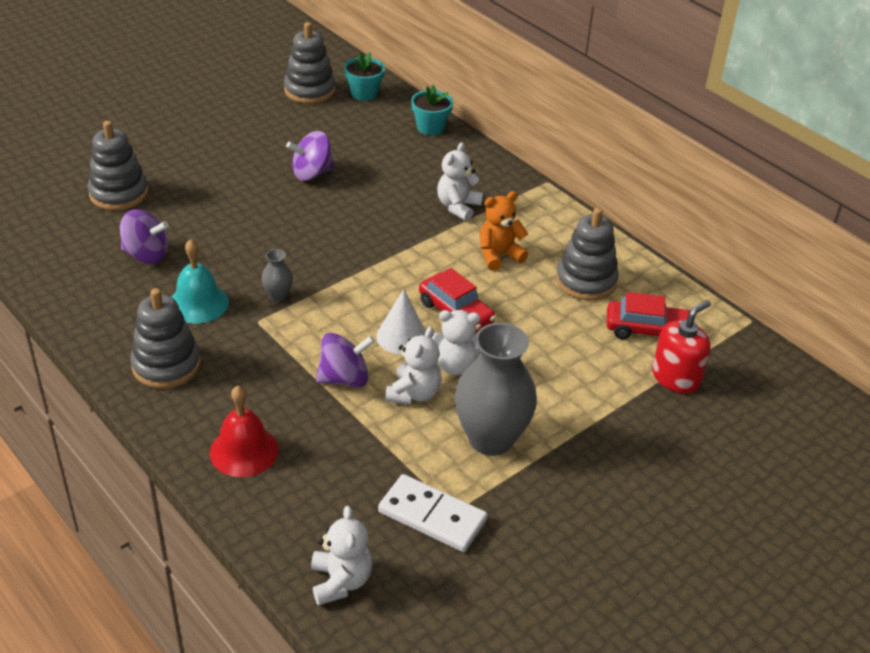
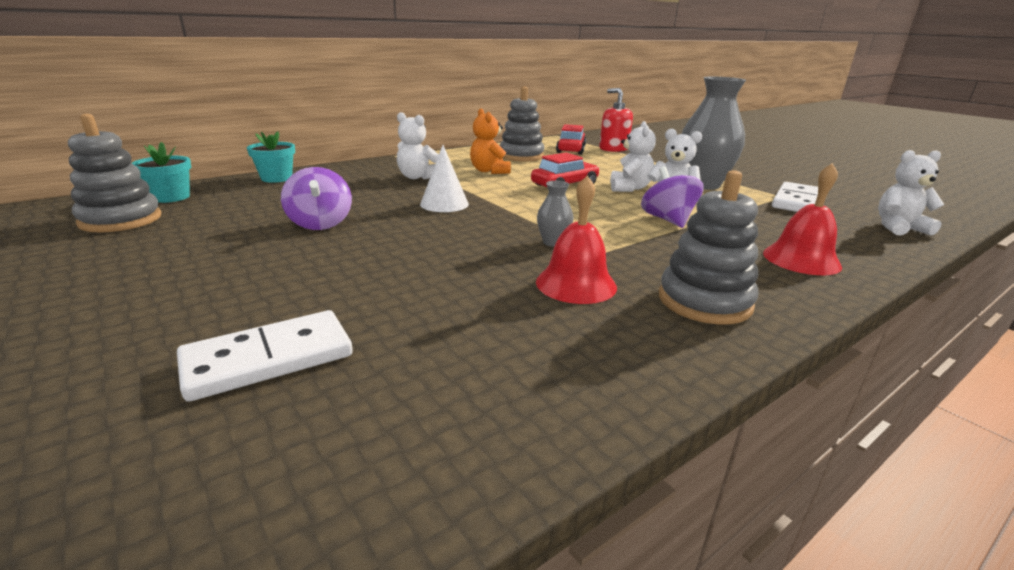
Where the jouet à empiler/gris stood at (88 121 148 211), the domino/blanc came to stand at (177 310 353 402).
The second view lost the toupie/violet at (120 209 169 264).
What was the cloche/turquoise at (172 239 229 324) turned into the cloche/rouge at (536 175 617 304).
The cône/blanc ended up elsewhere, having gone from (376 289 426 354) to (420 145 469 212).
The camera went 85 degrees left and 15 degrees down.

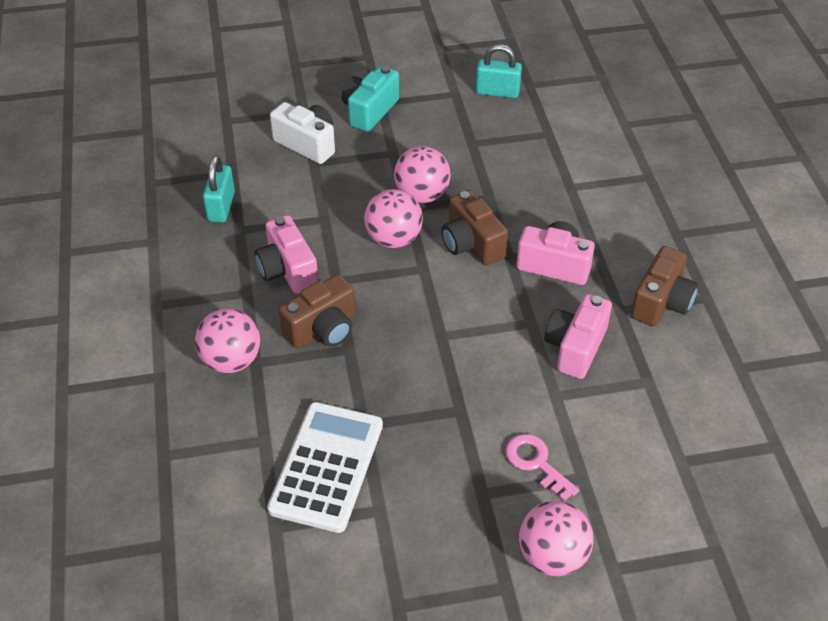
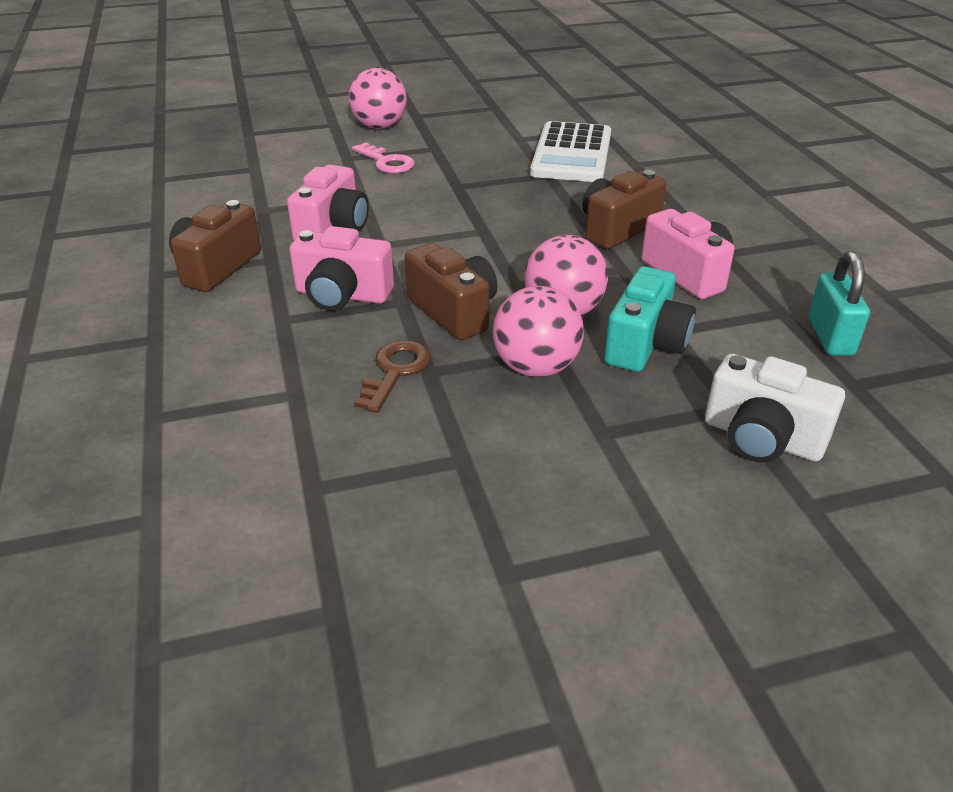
The second view lost the cadenas/turquoise at (476 44 522 98).
The appareil photo/turquoise ended up elsewhere, having gone from (342 66 399 132) to (604 266 696 372).
The second view lost the balle/rose at (195 309 260 373).
The second view gained the clé/marron at (354 340 431 413).
The camera went 175 degrees right and 10 degrees down.

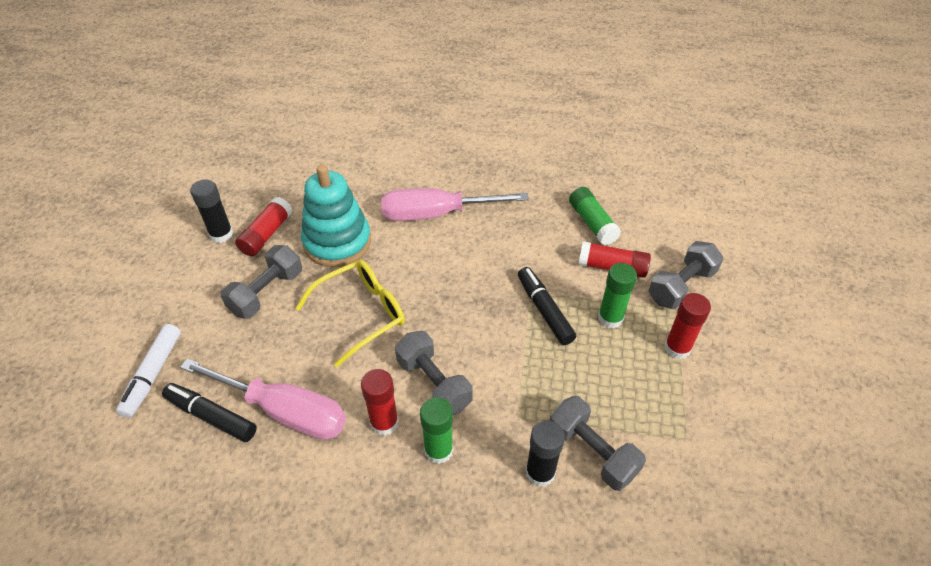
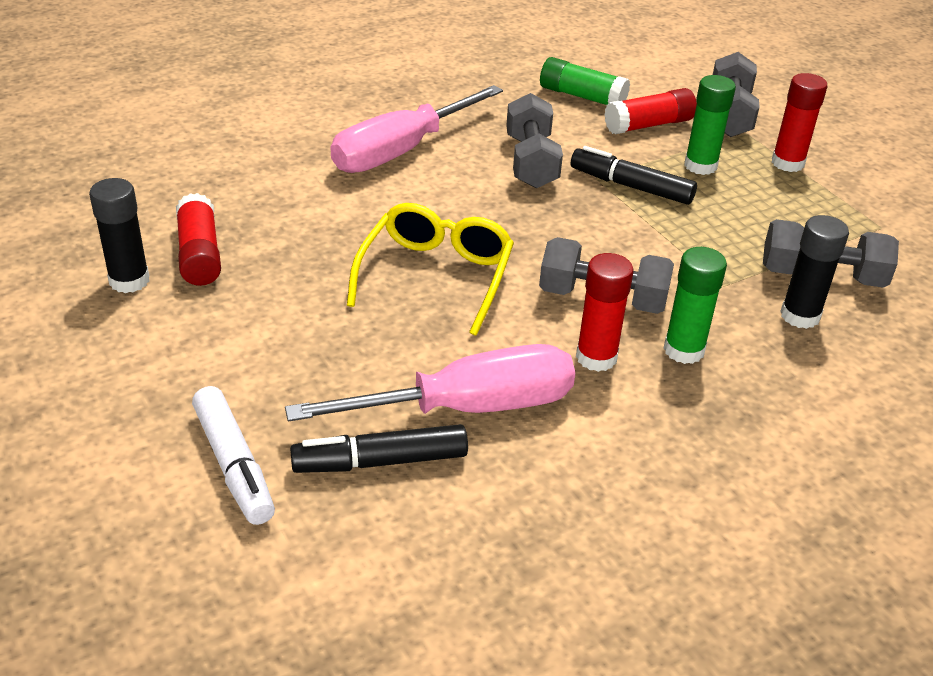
The second view lost the jouet à empiler/turquoise at (301 165 371 267).
The haltère/gris ended up elsewhere, having gone from (220 245 302 319) to (506 93 563 188).
The camera went 40 degrees left and 10 degrees down.

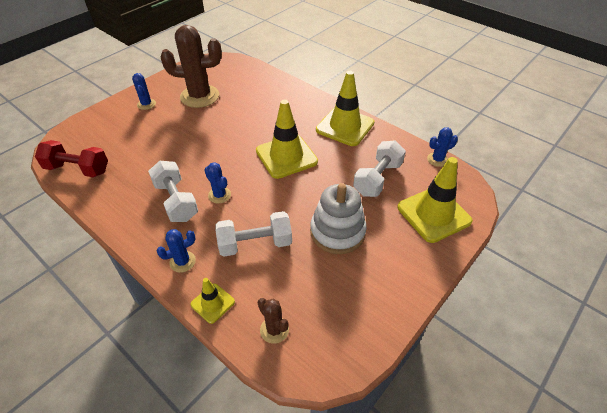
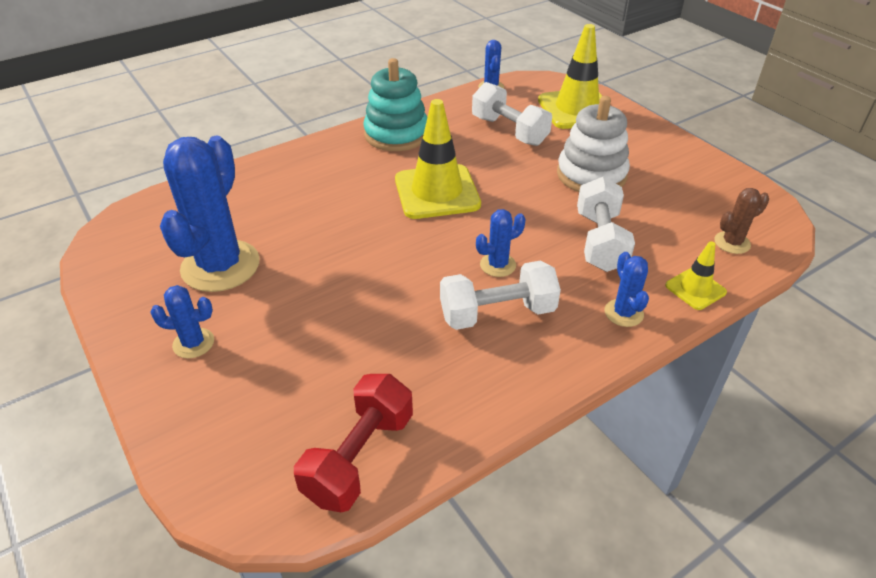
What was the cactus/marron at (160 25 222 108) turned into the cactus/bleu at (160 135 260 292).
Where the cône de chantier/jaune stood at (316 71 374 146), the jouet à empiler/turquoise came to stand at (364 58 427 151).
The camera went 75 degrees left and 5 degrees down.

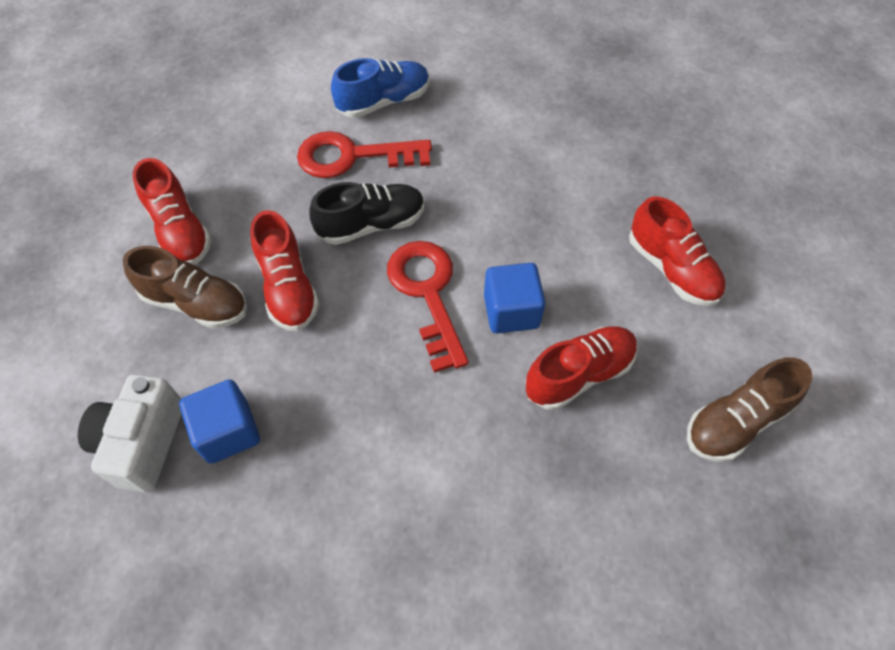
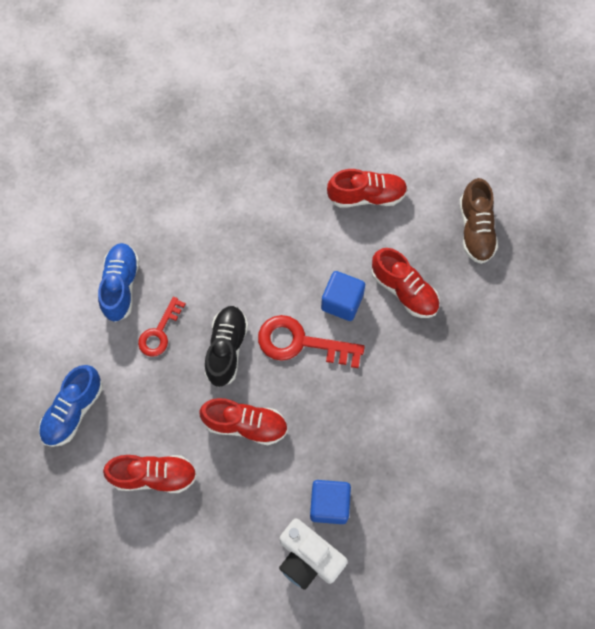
The size of the clé/rouge at (297 131 432 178) changed by a factor of 0.63.
The second view lost the chaussure/marron at (123 246 247 328).
The chaussure/rouge at (525 326 638 410) ended up facing another way, 135 degrees clockwise from before.
The second view gained the chaussure/bleu at (39 365 103 447).
The camera went 60 degrees left and 10 degrees up.

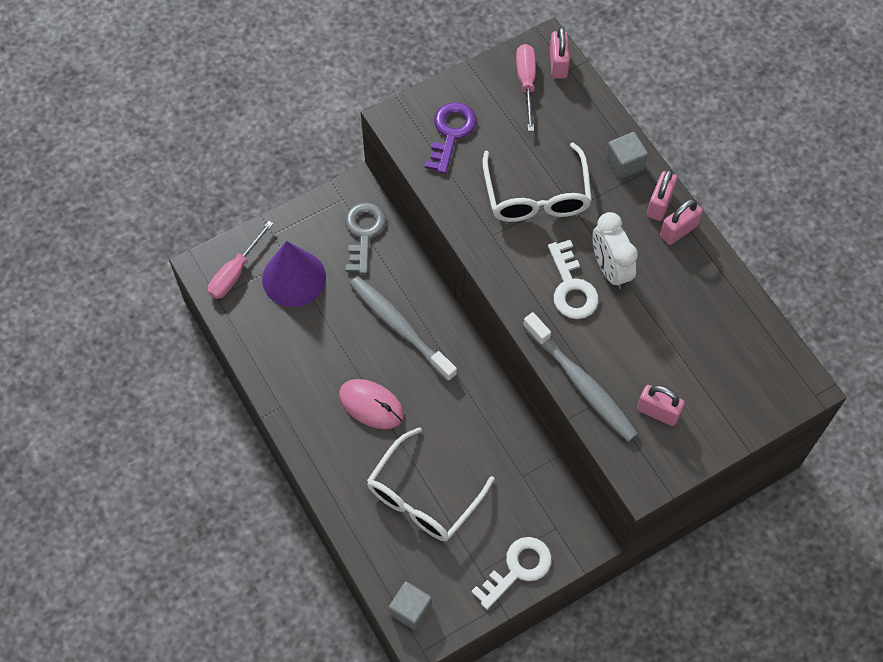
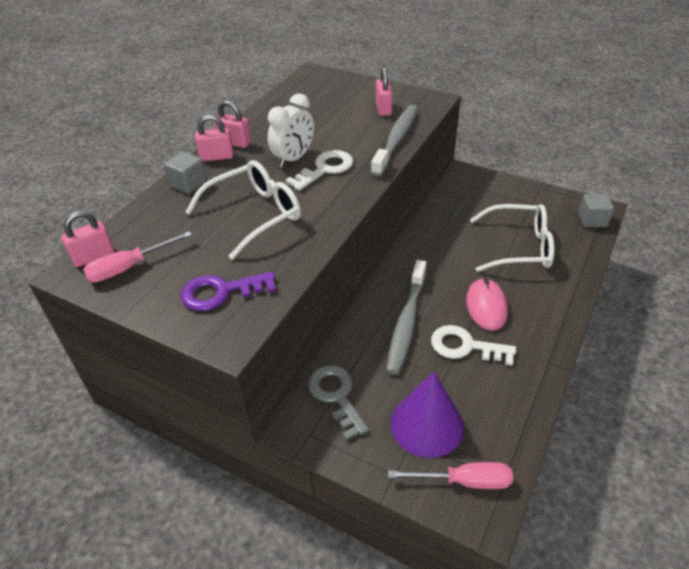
The clé/gris at (345 202 386 274) ended up facing another way, 90 degrees clockwise from before.
The clé/blanc ended up elsewhere, having gone from (471 537 552 610) to (431 325 516 366).
The camera went 120 degrees left and 20 degrees down.

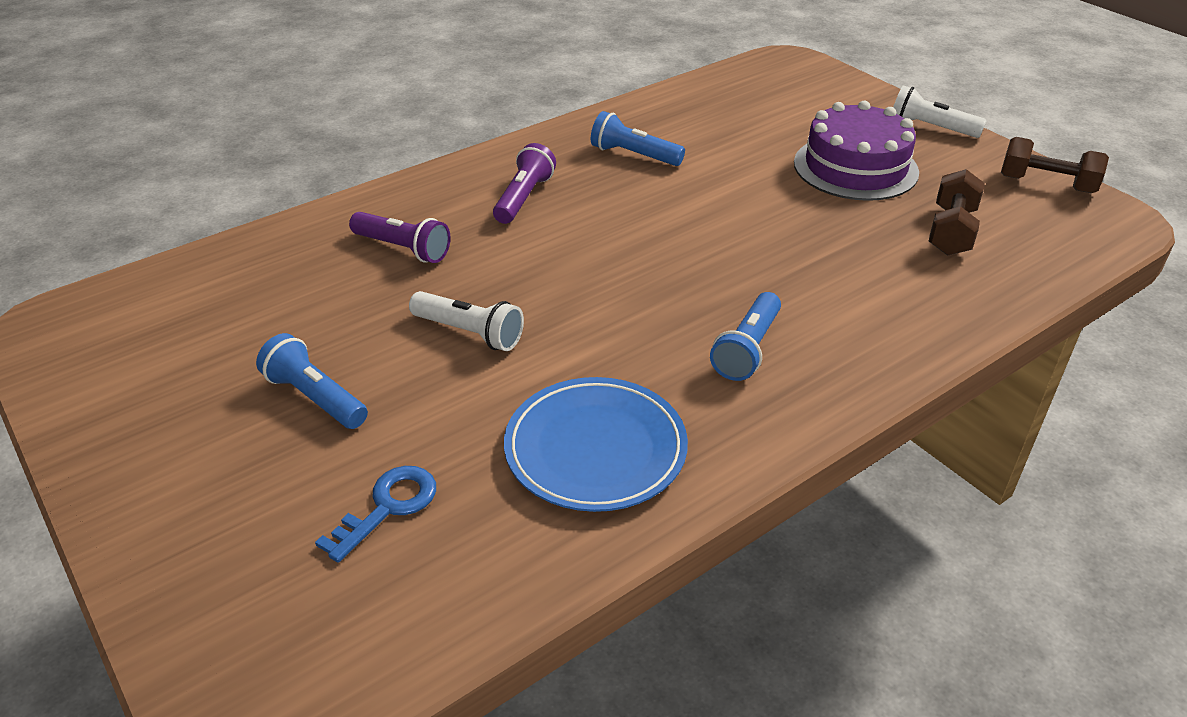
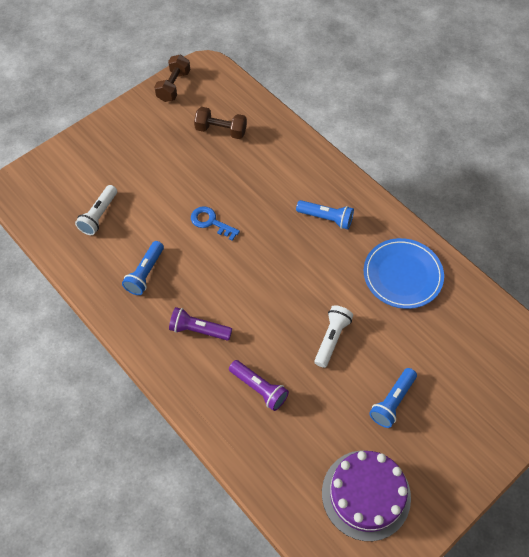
The lampe de poche/blanc ended up elsewhere, having gone from (893 85 987 138) to (75 185 117 235).
The gâteau/violet ended up elsewhere, having gone from (794 101 919 201) to (322 451 411 541).
The lampe de poche/violet at (349 212 451 263) ended up facing another way, 105 degrees clockwise from before.
The clé/bleu ended up elsewhere, having gone from (315 466 436 563) to (191 206 240 241).
The camera went 95 degrees left and 20 degrees up.

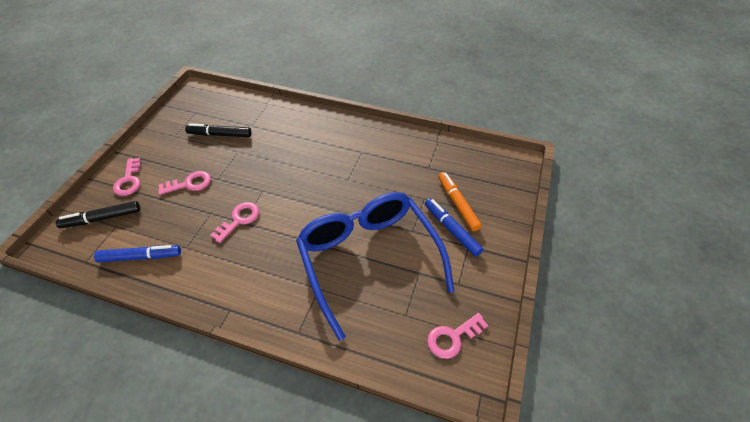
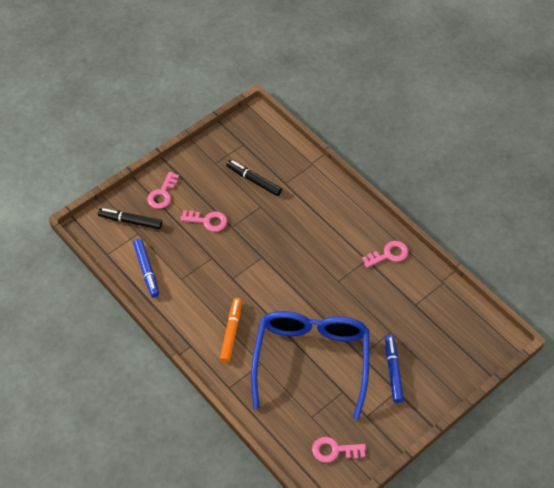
The feutre/orange ended up elsewhere, having gone from (438 172 482 231) to (220 298 242 362).
The clé/rose ended up elsewhere, having gone from (210 202 259 243) to (362 241 408 268).
The feutre/bleu at (94 245 181 263) ended up facing another way, 45 degrees clockwise from before.
The camera went 30 degrees right and 5 degrees up.

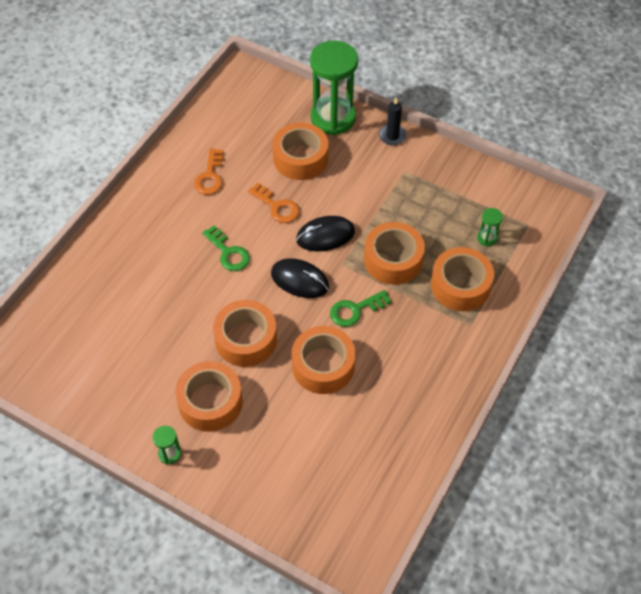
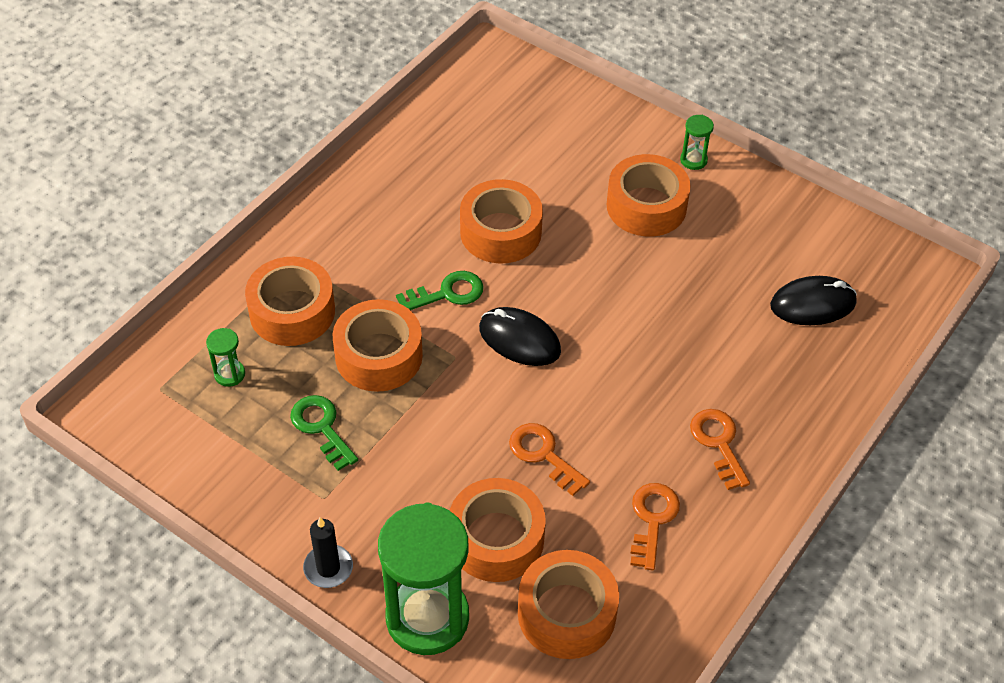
The souris/noir ended up elsewhere, having gone from (296 216 355 252) to (770 276 857 325).
The clé/vert ended up elsewhere, having gone from (202 225 250 271) to (290 395 358 471).
The ruban adhésif/orange ended up elsewhere, having gone from (213 300 277 367) to (518 550 619 659).
The second view gained the clé/orange at (690 409 750 490).
The camera went 175 degrees left and 5 degrees down.

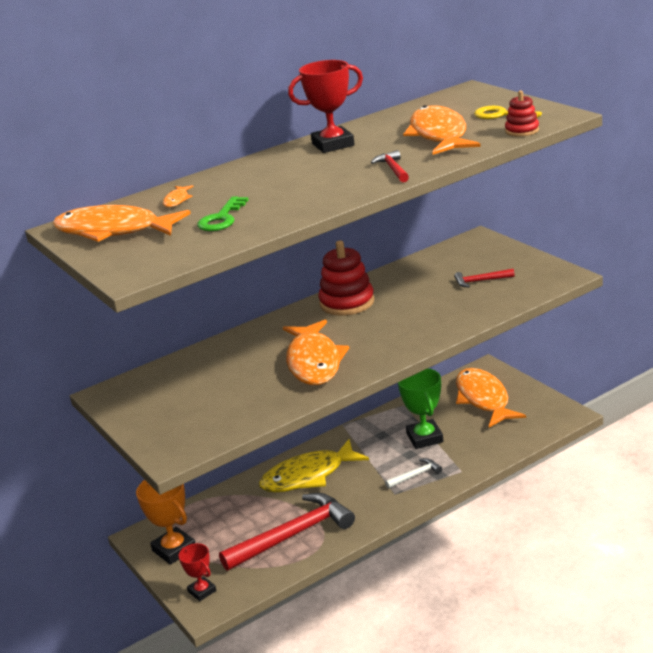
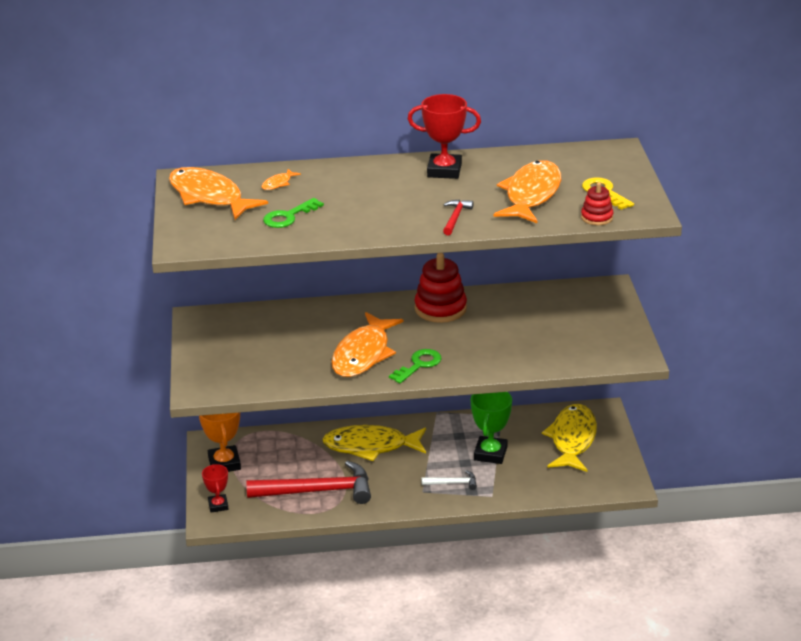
The second view lost the marteau/rouge at (454 269 515 287).
What was the poisson/orange at (456 368 526 428) turned into the poisson/jaune at (542 404 597 472).
The second view gained the clé/vert at (389 349 442 383).
The camera went 25 degrees right and 5 degrees up.

